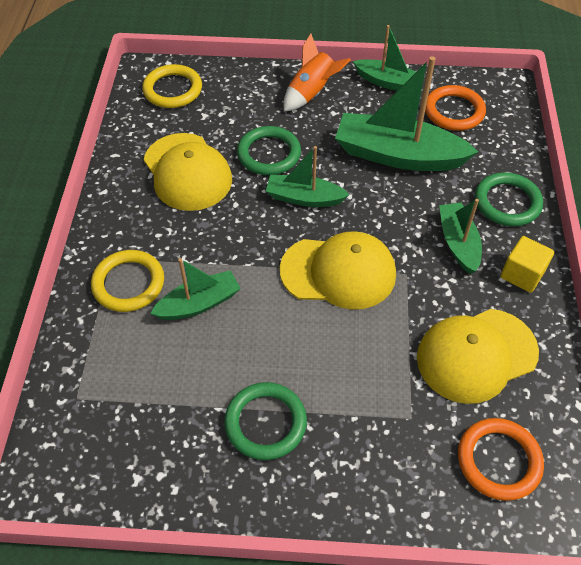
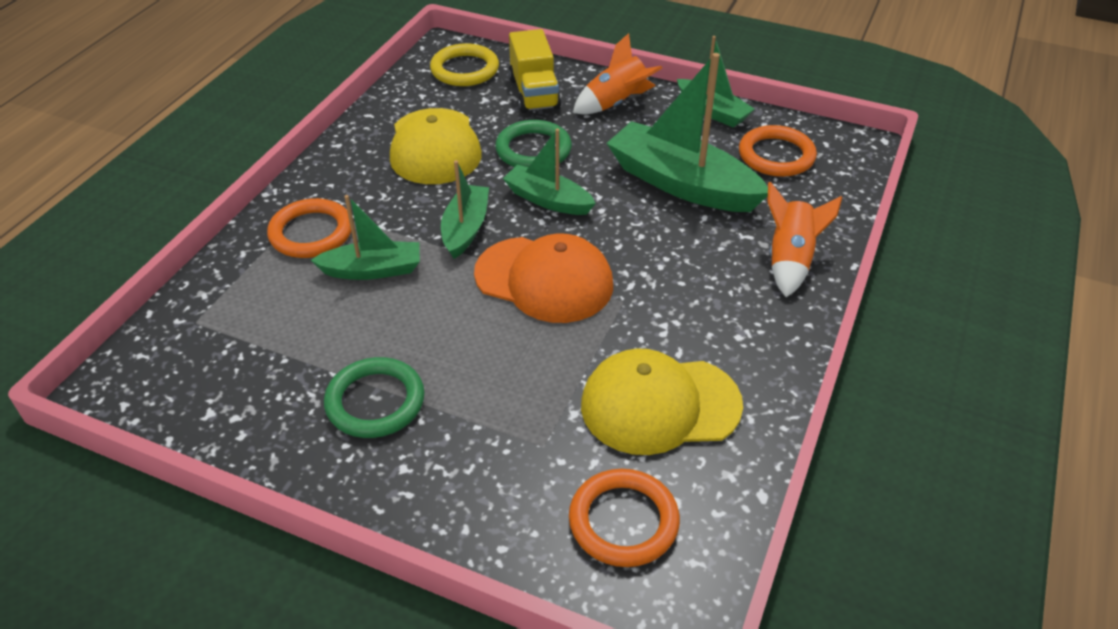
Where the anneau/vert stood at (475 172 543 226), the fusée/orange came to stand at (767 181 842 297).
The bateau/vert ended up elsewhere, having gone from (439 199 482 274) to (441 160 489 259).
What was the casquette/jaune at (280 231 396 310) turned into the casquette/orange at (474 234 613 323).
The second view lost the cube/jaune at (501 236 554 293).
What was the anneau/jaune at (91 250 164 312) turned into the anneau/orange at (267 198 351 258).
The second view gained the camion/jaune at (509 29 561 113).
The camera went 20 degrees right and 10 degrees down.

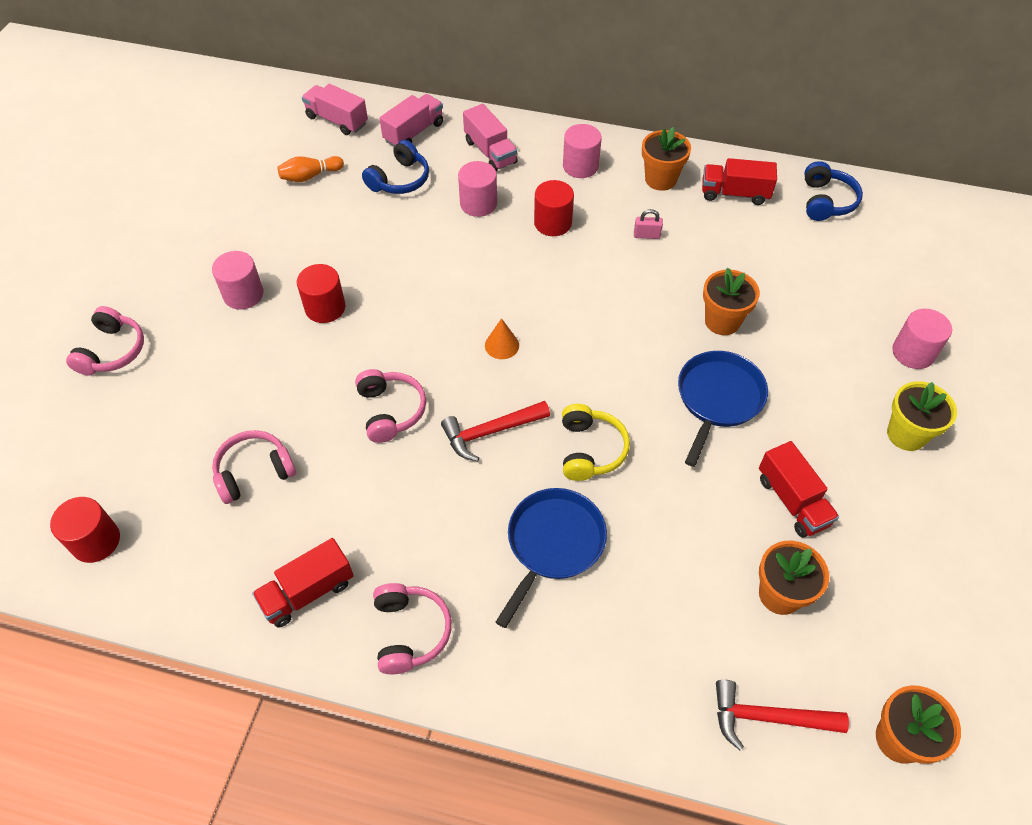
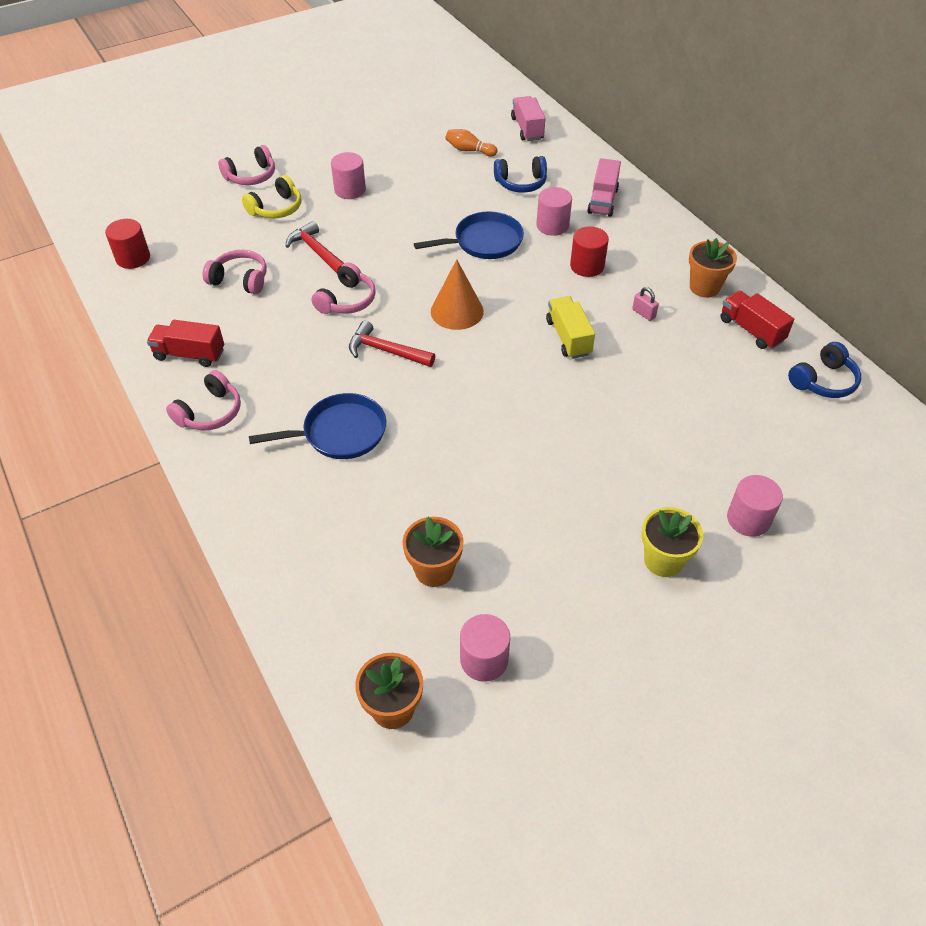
The second view lost the camion/rose at (380 94 443 147).
The cylindre/rose ended up elsewhere, having gone from (563 124 602 178) to (460 614 510 682).
The second view lost the cylindre/rouge at (297 264 346 323).
The second view lost the pot de fleurs/orange at (703 268 760 335).
The size of the cône/orange at (485 318 519 359) changed by a factor of 1.79.
The poêle/bleu ended up elsewhere, having gone from (678 351 768 467) to (414 211 524 259).
The casque audio/jaune ended up elsewhere, having gone from (562 404 630 481) to (242 175 301 219).
The second view lost the camion/rouge at (759 441 839 537).
The marteau/rouge ended up elsewhere, having gone from (716 680 849 751) to (286 221 344 273).
The second view gained the camion/jaune at (546 296 595 359).
The camera went 45 degrees right and 5 degrees down.

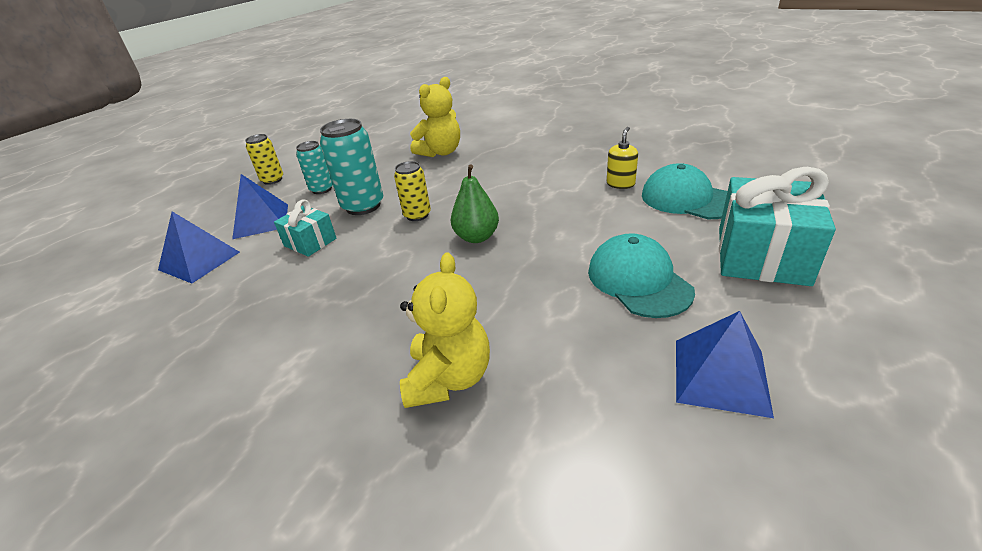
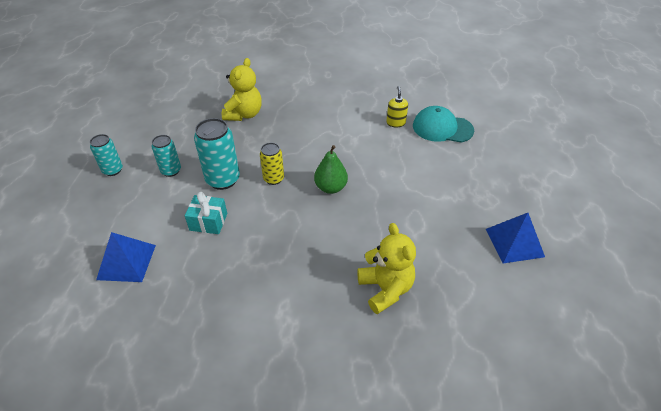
What was the canette/jaune at (245 134 283 185) turned into the canette/turquoise at (90 134 123 176).
The second view lost the cadeau/turquoise at (719 167 836 286).
The second view lost the pyramide/bleu at (232 174 288 239).
The second view lost the casquette/turquoise at (588 233 695 318).
The camera went 30 degrees left and 10 degrees up.

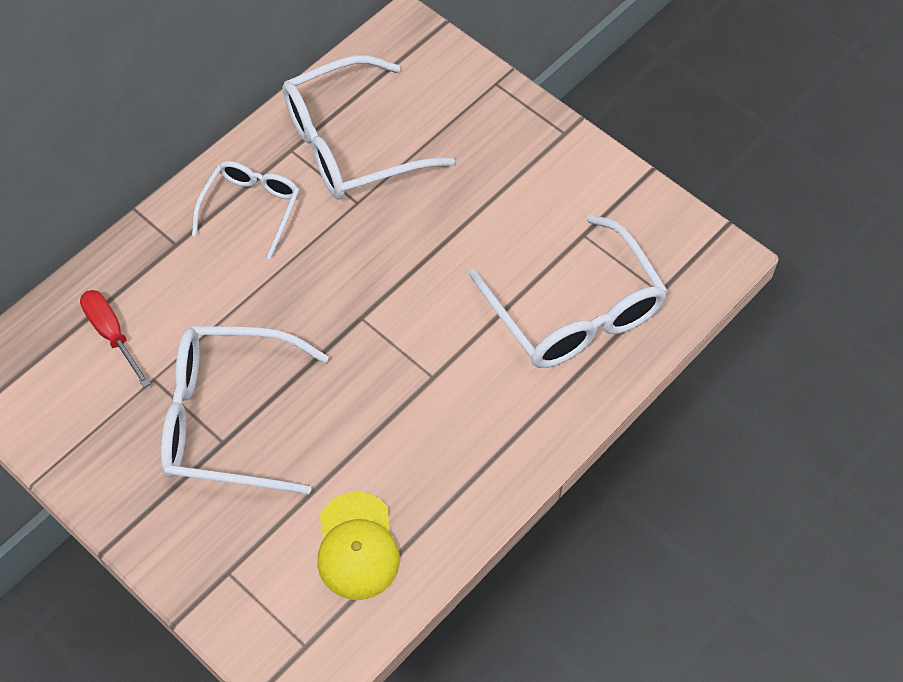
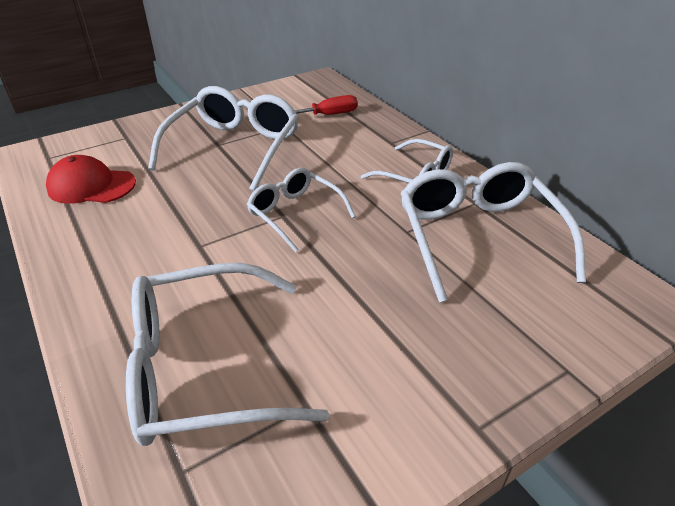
What was the casquette/jaune at (317 492 400 600) turned into the casquette/rouge at (46 155 136 204).
The second view gained the lunettes/blanc at (247 168 356 252).
The camera went 105 degrees right and 20 degrees down.

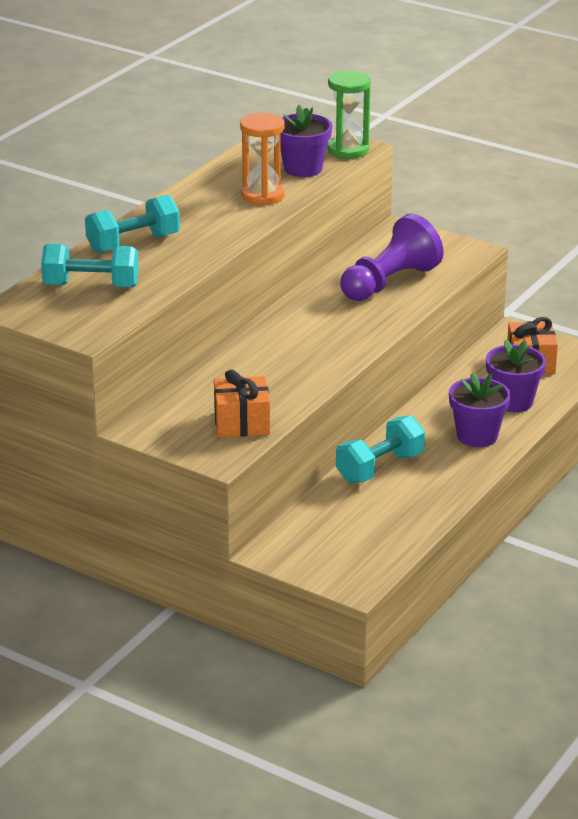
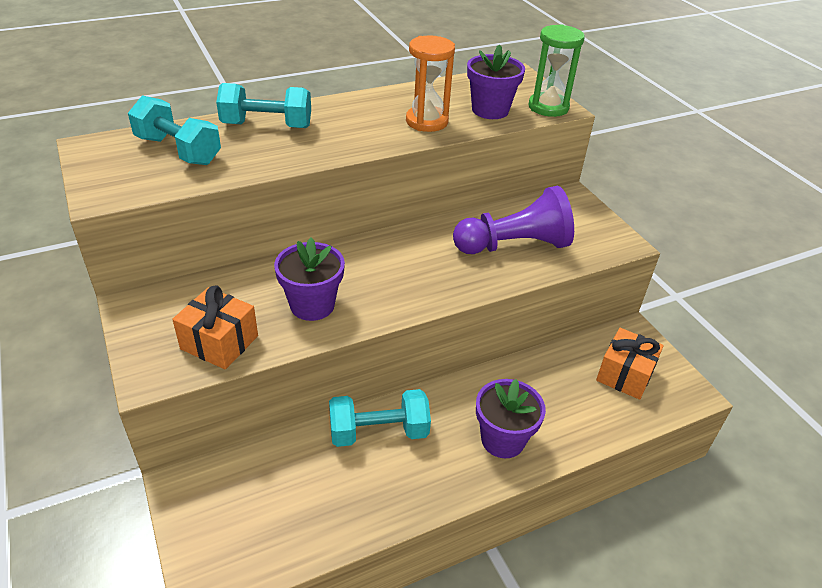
The pot de fleurs/violet ended up elsewhere, having gone from (486 339 546 412) to (274 237 345 321).
The camera went 30 degrees right and 10 degrees up.

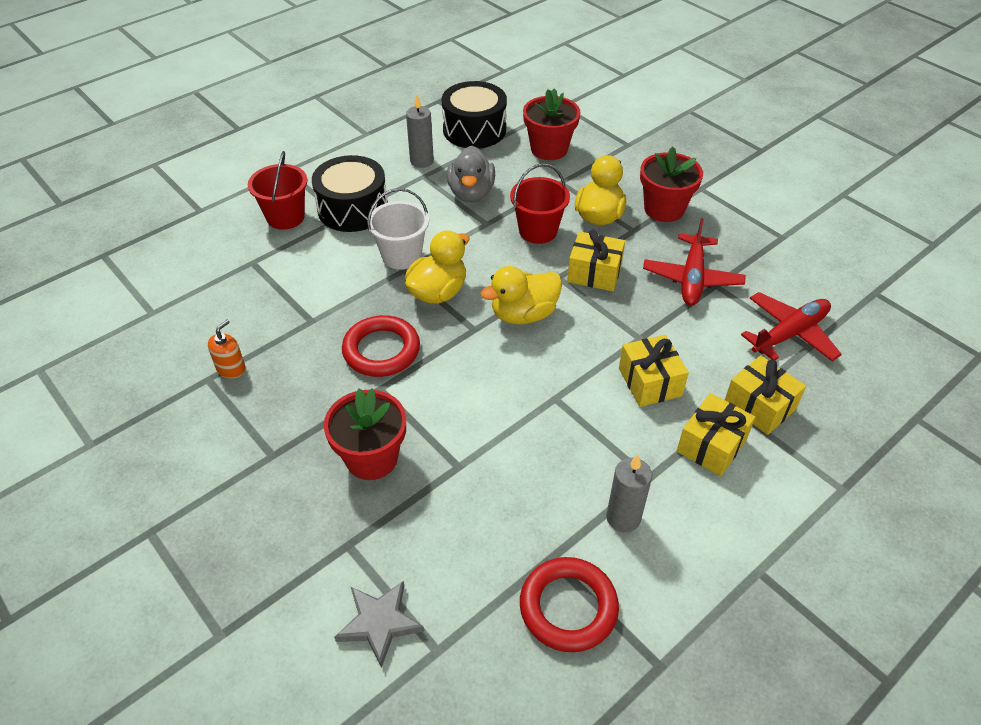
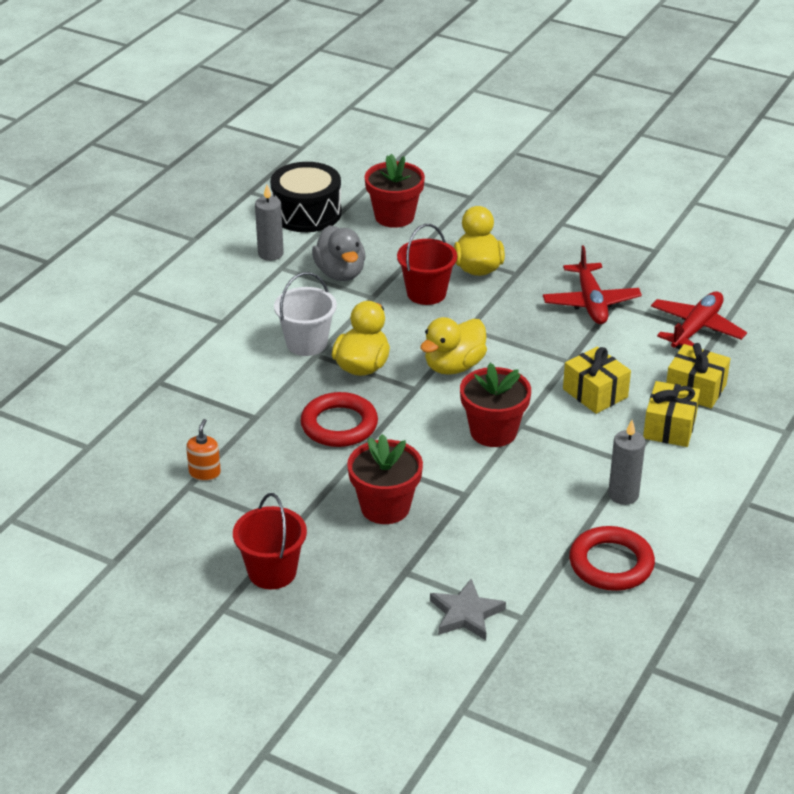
The pot de fleurs/rouge ended up elsewhere, having gone from (640 146 703 222) to (460 363 531 447).
The seau/rouge ended up elsewhere, having gone from (248 151 307 230) to (233 493 307 589).
The second view lost the tambour/noir at (312 155 388 232).
The second view lost the cadeau/jaune at (567 230 625 291).
The camera went 20 degrees left and 10 degrees down.

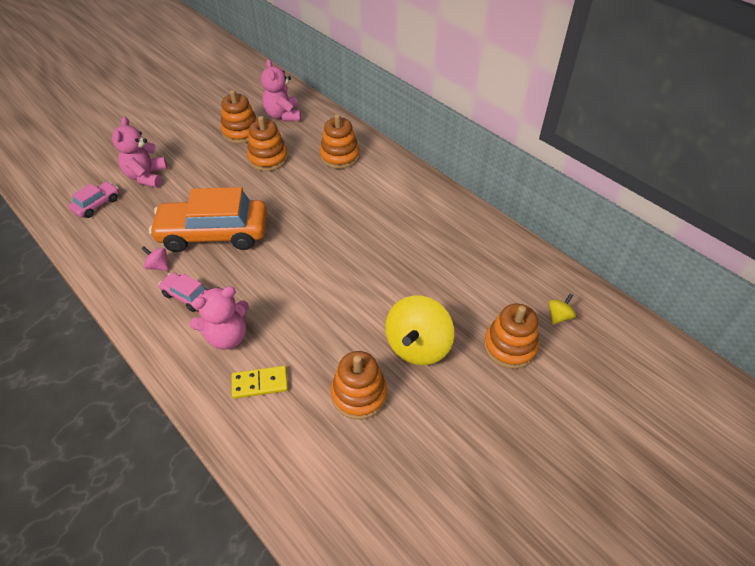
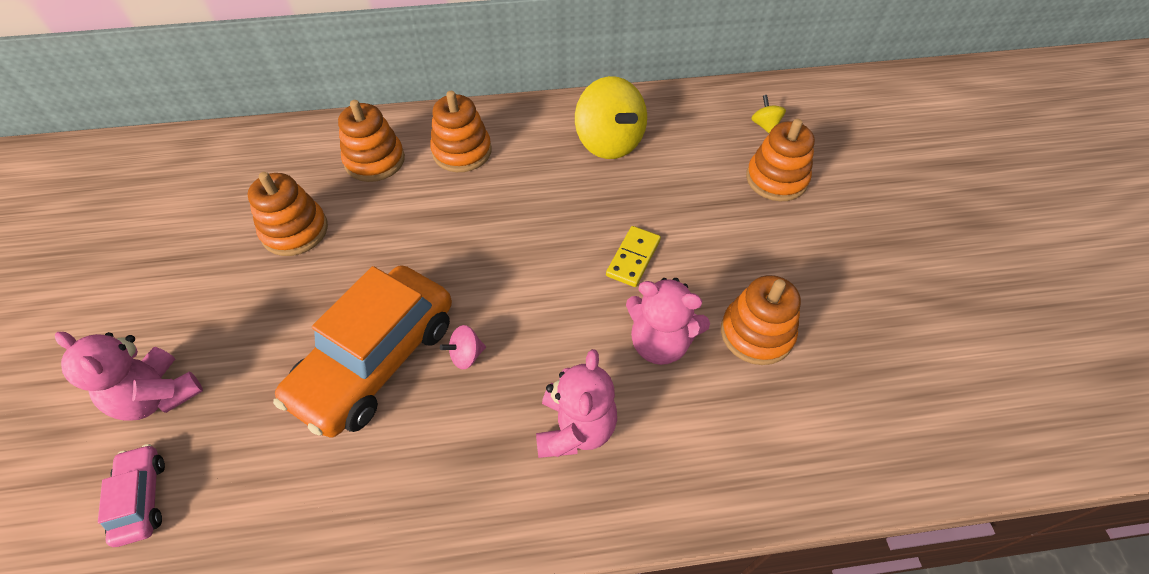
The ours en peluche/rose ended up elsewhere, having gone from (261 59 301 121) to (626 278 710 365).
The jouet à empiler/orange ended up elsewhere, having gone from (220 90 258 144) to (430 91 492 172).
The toupie/rose ended up elsewhere, having gone from (141 246 169 271) to (440 325 486 369).
The second view lost the voiture/rose at (158 272 208 312).
The toupie/jaune ended up elsewhere, having gone from (385 295 454 365) to (575 76 647 159).
The domino/jaune ended up elsewhere, having gone from (232 366 288 399) to (606 226 661 287).
The camera went 55 degrees left and 5 degrees up.

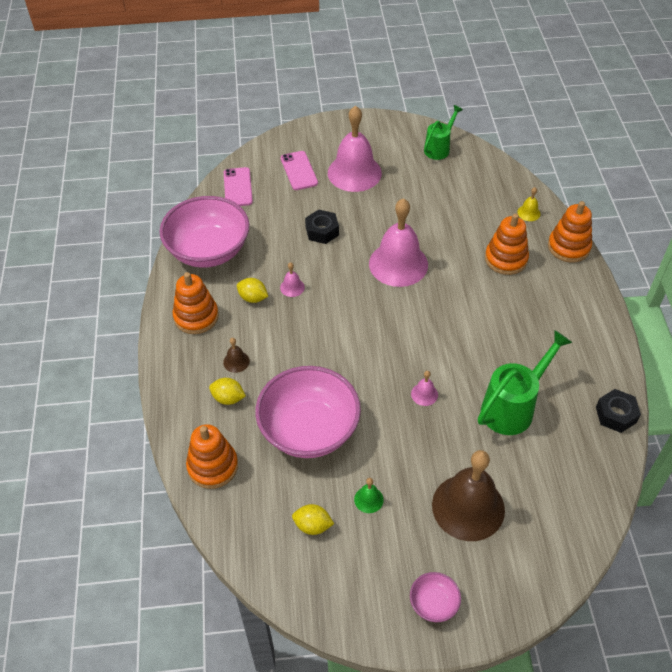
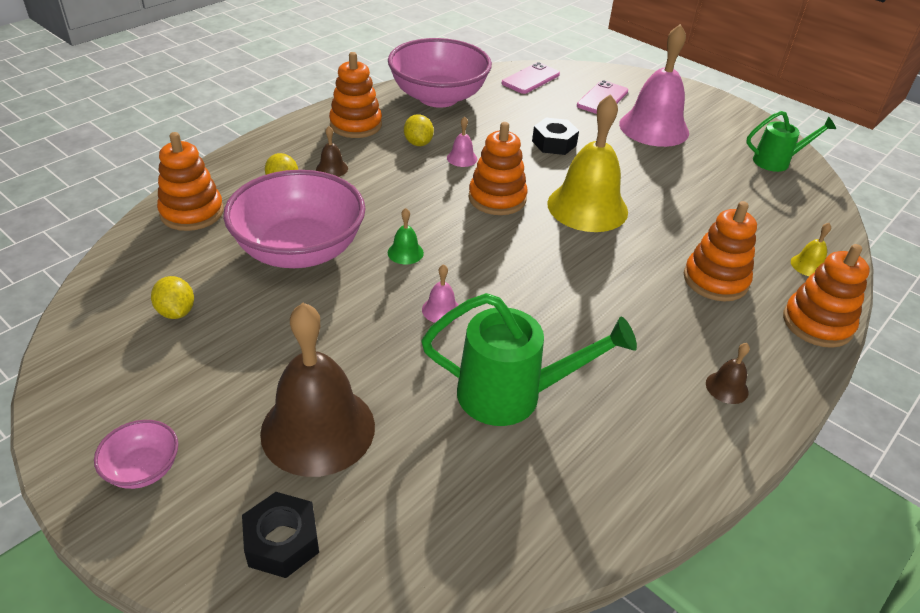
What was the cloche/rose at (369 198 428 287) turned into the cloche/jaune at (547 94 628 232).
The écrou/noir ended up elsewhere, having gone from (596 389 641 433) to (242 492 319 578).
The cloche/vert ended up elsewhere, having gone from (354 478 384 513) to (388 208 424 265).
The second view gained the jouet à empiler/orange at (469 122 528 215).
The second view gained the cloche/marron at (706 343 750 404).
The camera went 45 degrees right and 10 degrees down.

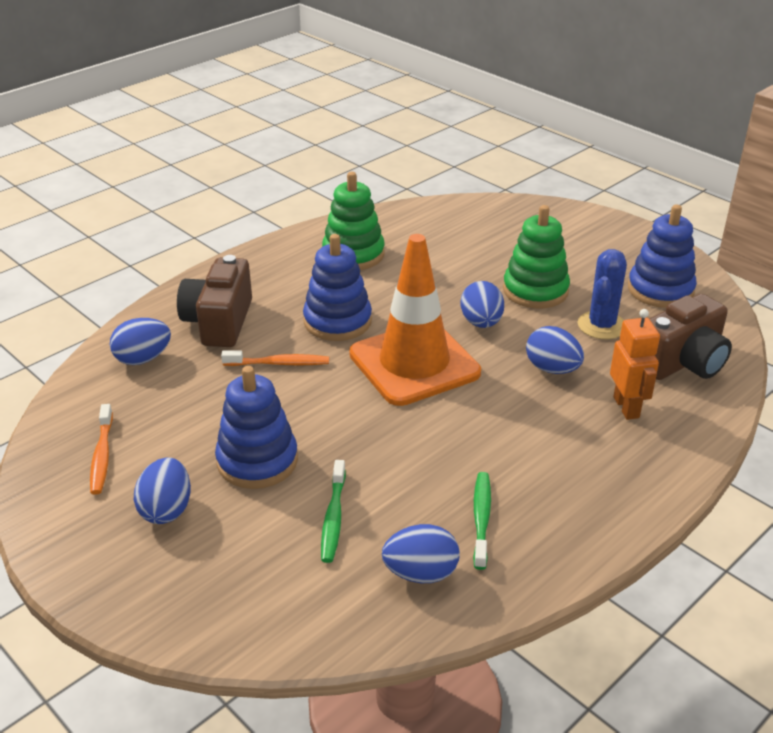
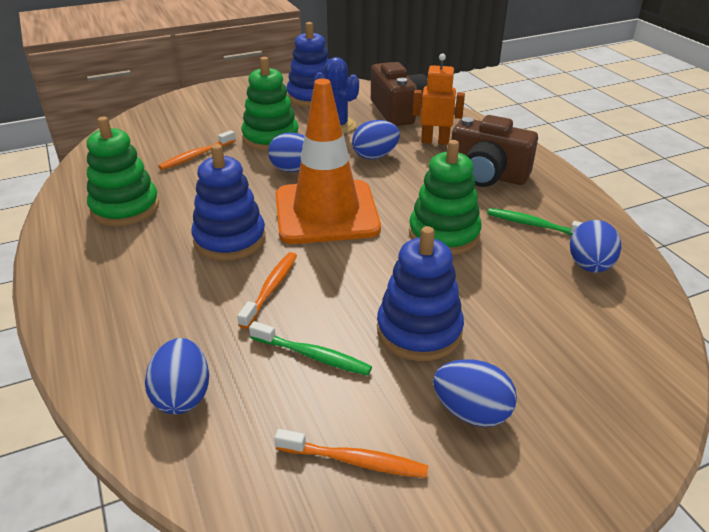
The appareil photo/marron ended up elsewhere, having gone from (177 255 252 347) to (451 115 538 187).
The brosse à dents/vert ended up elsewhere, having gone from (321 460 346 563) to (249 321 372 376).
The second view gained the brosse à dents/orange at (158 130 236 170).
The second view gained the jouet à empiler/vert at (409 140 481 255).
The camera went 70 degrees left and 0 degrees up.

